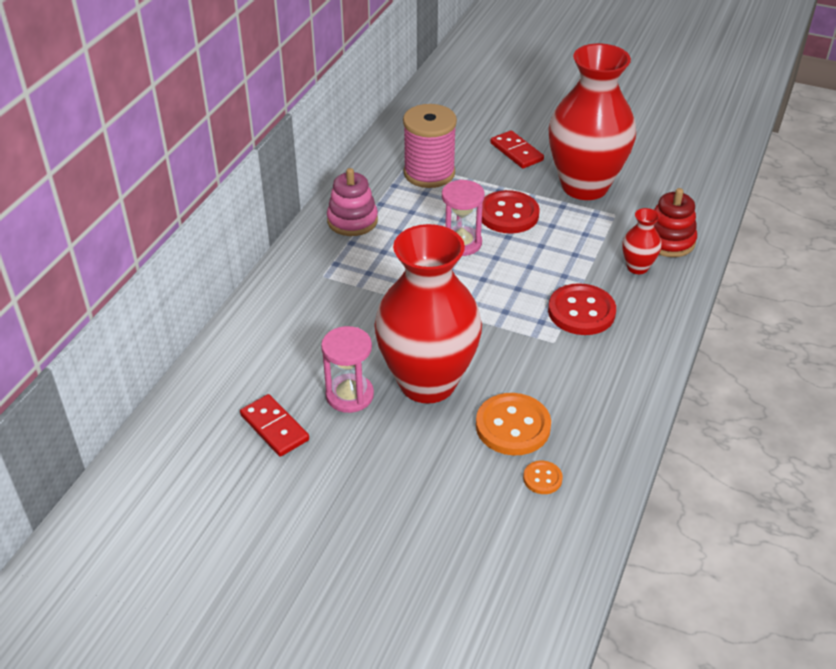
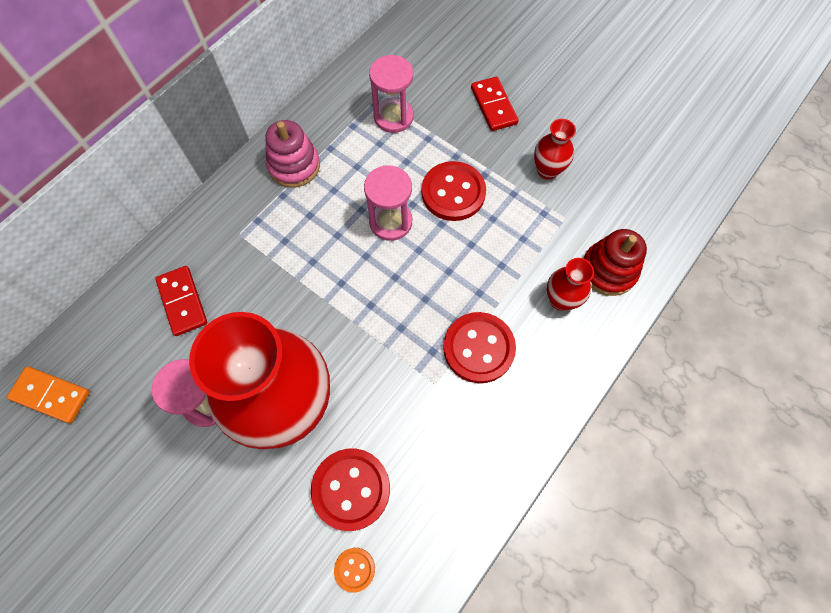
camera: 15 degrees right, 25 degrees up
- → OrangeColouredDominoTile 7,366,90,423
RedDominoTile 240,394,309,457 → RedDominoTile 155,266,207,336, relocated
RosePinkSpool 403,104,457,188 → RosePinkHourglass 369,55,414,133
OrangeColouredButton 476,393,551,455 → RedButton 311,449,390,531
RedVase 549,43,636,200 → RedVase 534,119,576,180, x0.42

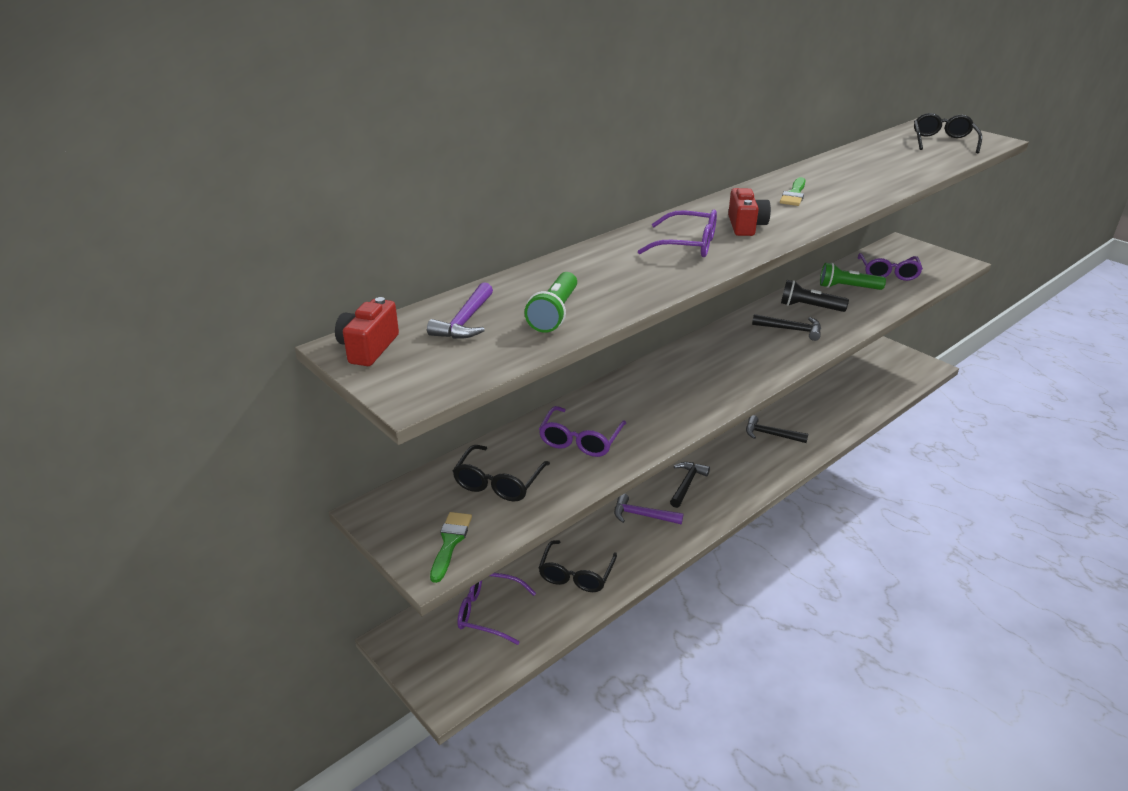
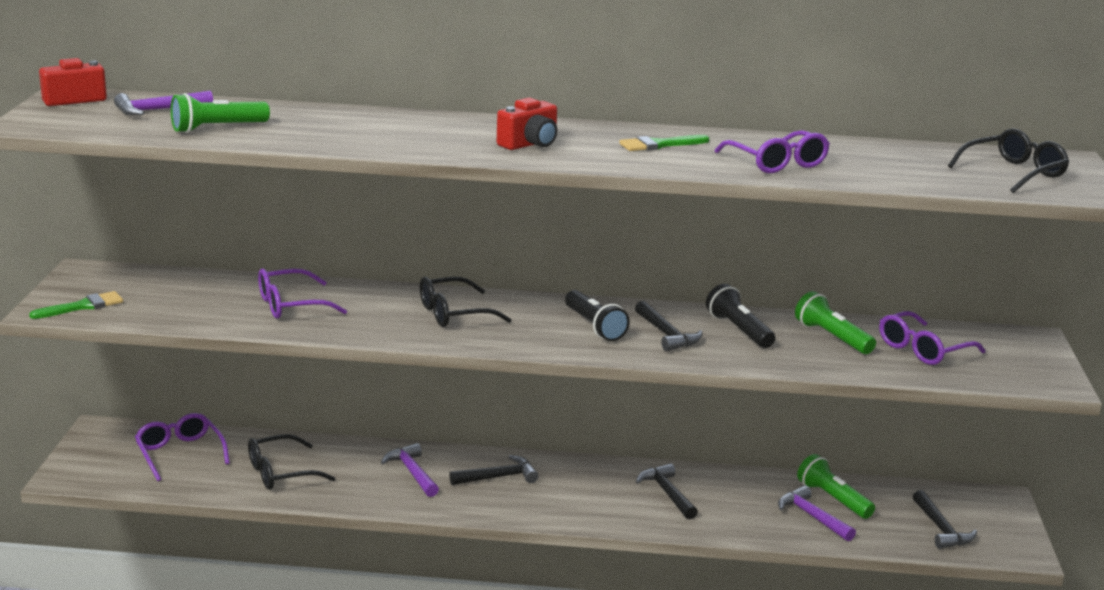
camera: 45 degrees right, 10 degrees down
- → BlackPocketTorch 565,290,630,341
- → PurpleClawHammer 778,485,856,541
- → GreenPocketTorch 797,454,875,519
- → BlackClawHammer 913,490,977,549
BlackGlasses 453,445,550,502 → BlackGlasses 420,277,512,327, relocated
PurpleGlasses 638,210,717,257 → PurpleGlasses 715,130,830,173, relocated

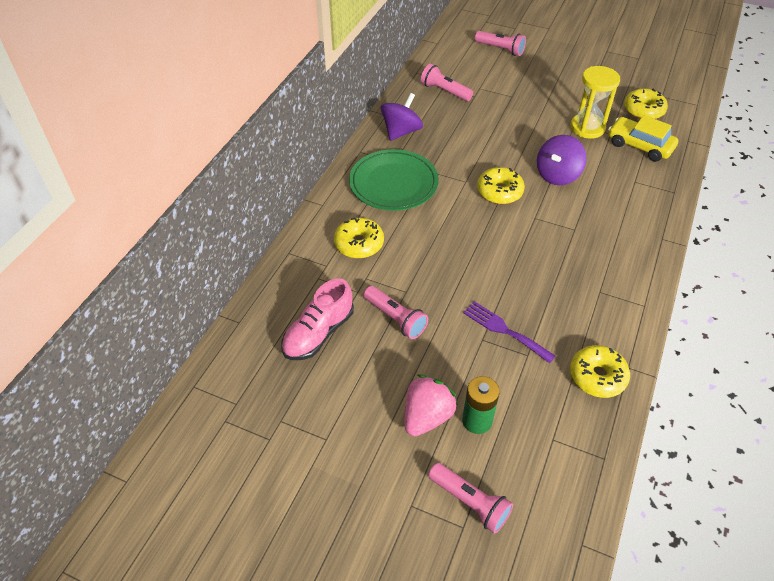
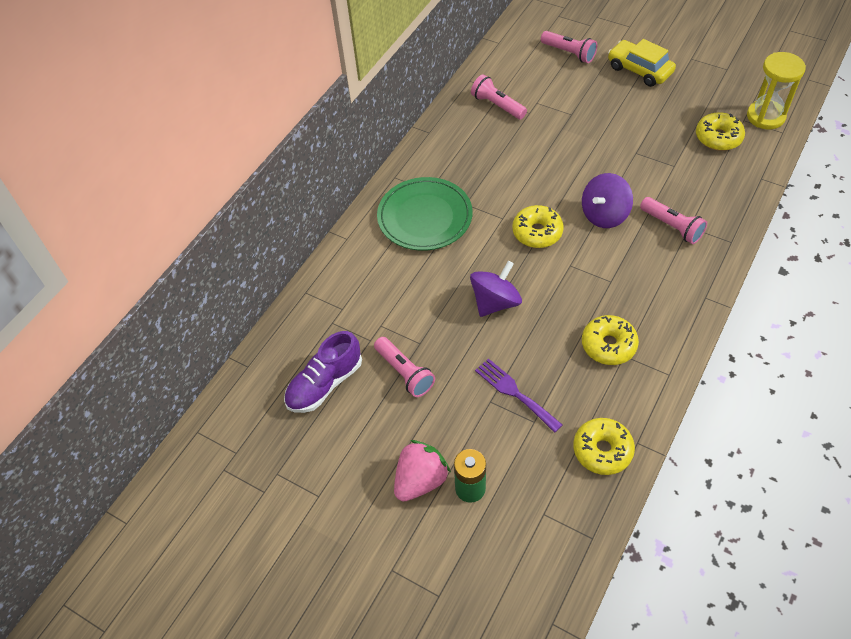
camera: 10 degrees right, 5 degrees up
BrightYellowGlazedDonut 334,218,384,258 → BrightYellowGlazedDonut 582,315,639,365, relocated
PurpleWhirligig 380,93,423,141 → PurpleWhirligig 470,261,522,317, relocated
RosePinkPocketTorch 428,463,513,534 → RosePinkPocketTorch 640,197,707,244, relocated
BrightYellowHourglass 570,66,620,139 → BrightYellowHourglass 747,52,806,129, relocated
BrightYellowCar 608,115,678,162 → BrightYellowCar 608,39,676,87, relocated
RosePinkLaceUpShoe 282,278,354,360 → PurpleLaceUpShoe 284,331,362,413

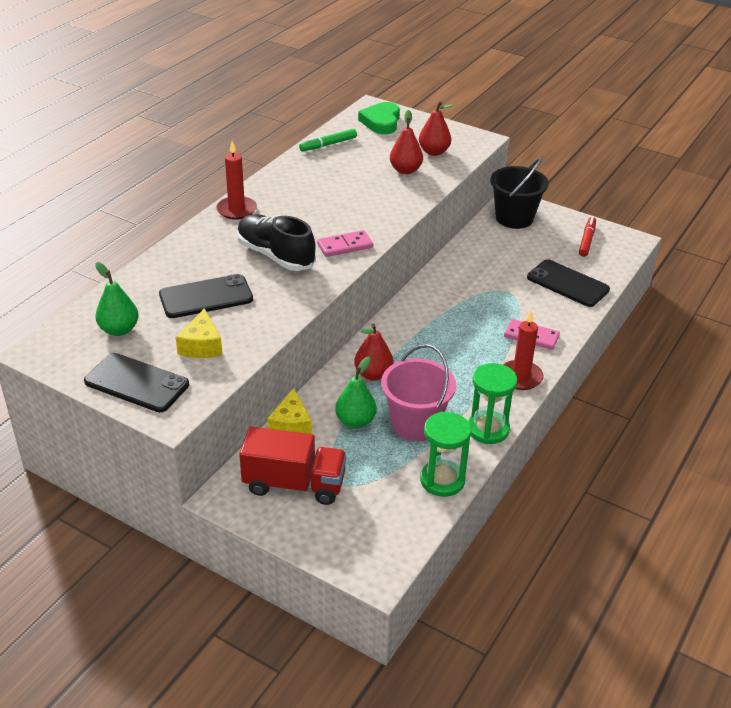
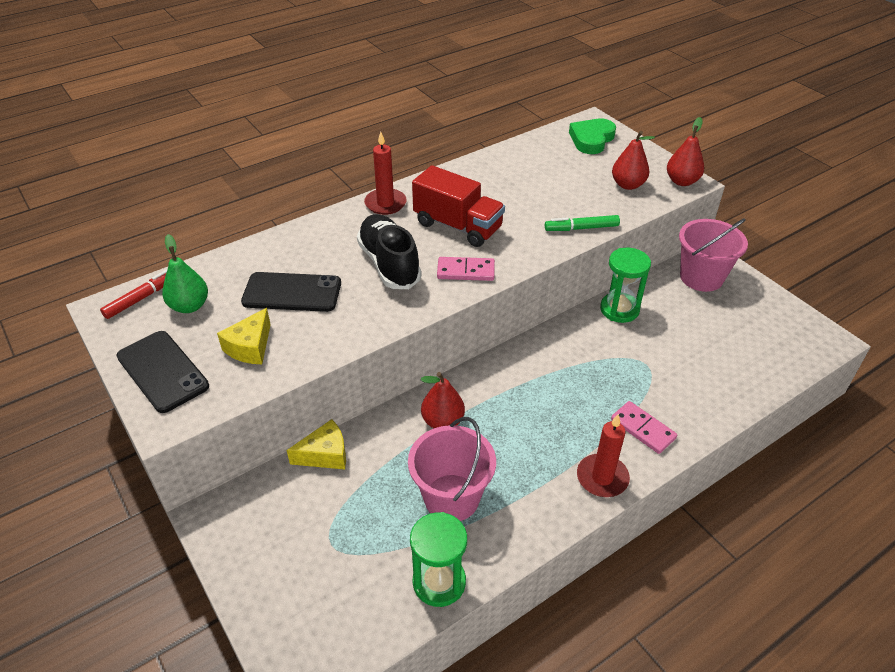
camera: 25 degrees right, 5 degrees up
GreenPear 335,357,377,428 → -
BlackSmartphone 527,259,610,307 → -
RedLorry 239,426,347,505 → RedLorry 412,165,505,247, relocated
GreenMarker 299,129,357,151 → GreenMarker 545,215,620,231, relocated
RedPear 390,110,423,174 → RedPear 667,117,704,186, relocated
GreenHourglass 468,363,517,444 → GreenHourglass 600,248,651,323, relocated
RedMarker 579,216,596,257 → RedMarker 100,269,168,319, relocated
BlackSandBucket 490,158,549,229 → RosePinkSandBucket 679,218,748,292
BrightYellowPieceOfCheese 267,388,312,434 → BrightYellowPieceOfCheese 287,419,346,470, 135 degrees counterclockwise

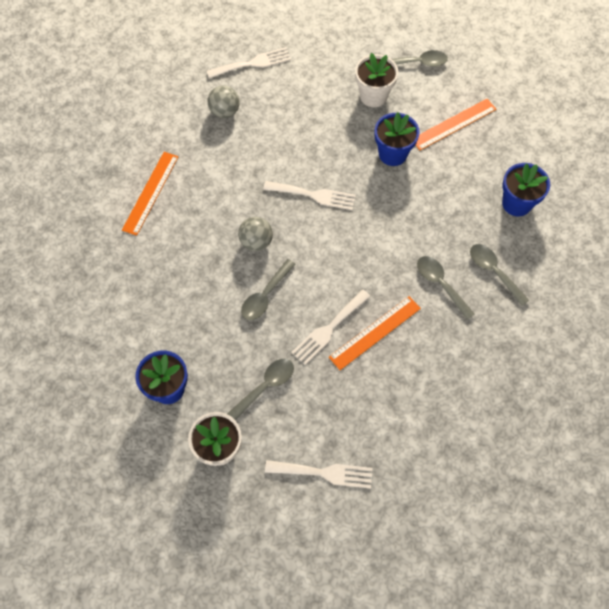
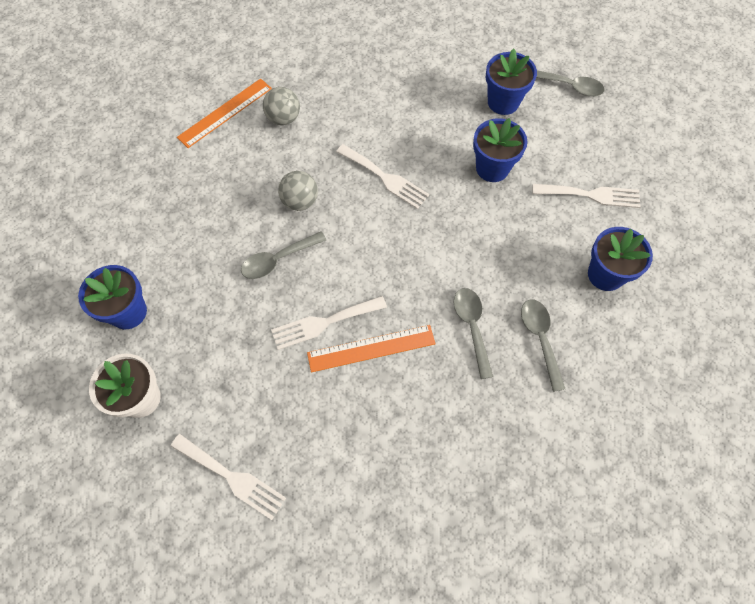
camera: 25 degrees right, 0 degrees up
GrayTeaspoon 227,359,294,420 → -
OrangeColouredRuler 416,99,496,150 → -
WhiteDinnerFork 207,47,291,78 → WhiteDinnerFork 532,184,641,208, relocated
GrayPlayBall 208,85,239,118 → GrayPlayBall 263,87,300,125, relocated
WhitePlantPot 355,53,398,107 → CobaltPlantPot 486,49,537,115

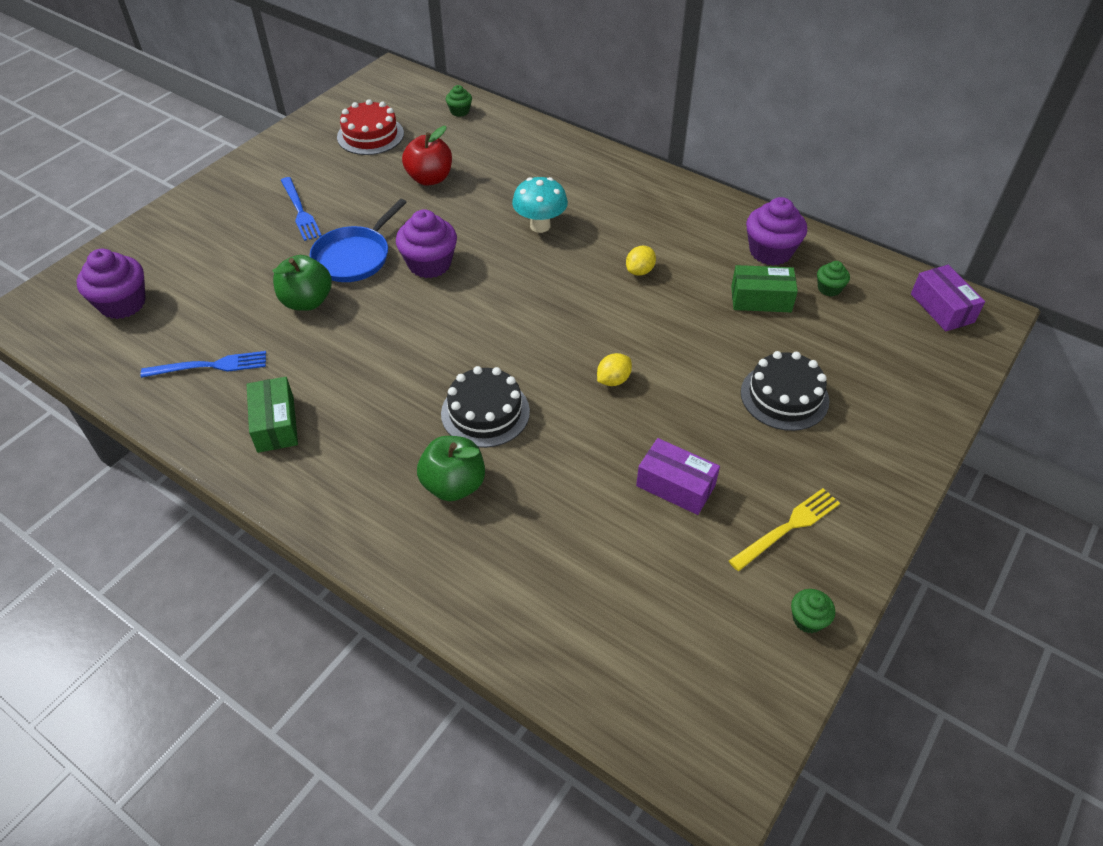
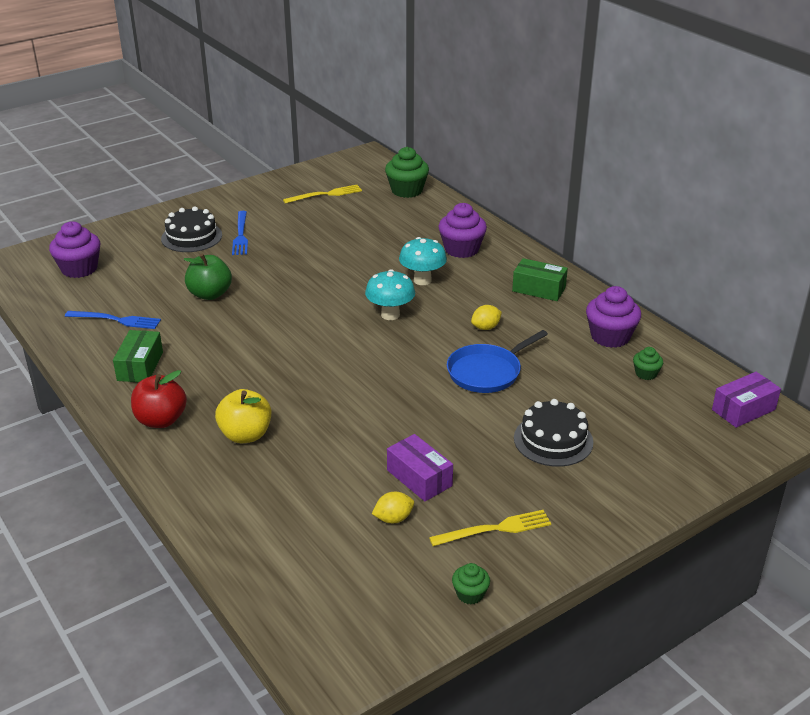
camera: 20 degrees right, 15 degrees down
- → AquaToadstool 365,269,415,320
CobaltSkillet 310,199,407,282 → CobaltSkillet 447,330,548,393, relocated
PurpleCupcake 396,209,457,278 → PurpleCupcake 438,203,487,258, relocated
RedToyApple 402,126,452,186 → RedToyApple 131,370,187,428, relocated
BlackCake 441,366,530,448 → BlackCake 161,206,222,252, relocated
BrightYellowCitrusFruit 597,353,632,386 → BrightYellowCitrusFruit 372,492,414,523, relocated
GreenParcel 731,265,798,312 → GreenParcel 512,258,568,301, relocated
RedCake 337,99,404,155 → BrightYellowDinnerFork 283,185,362,204
GreenToyApple 417,436,485,501 → BrightYellowToyApple 215,389,271,443
PurpleParcel 911,265,985,331 → PurpleParcel 712,372,781,428, 60 degrees clockwise
GreenCupcake 446,85,472,117 → GreenCupcake 385,147,429,198, x1.91

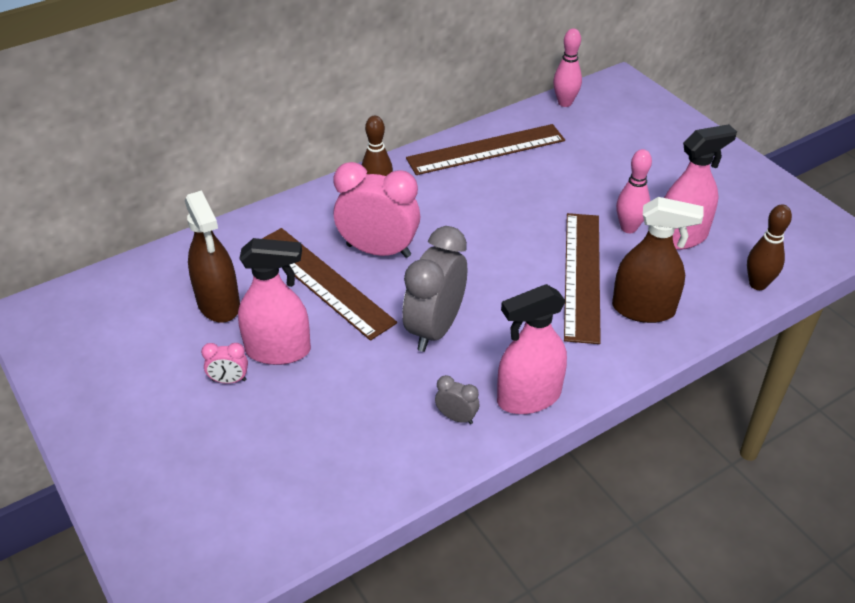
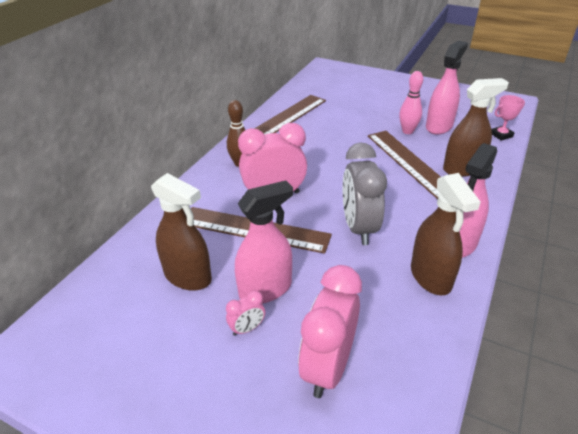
camera: 30 degrees left, 5 degrees down
RosePinkSkittle 553,28,582,107 → -
- → RosePinkAlarmClock 298,265,362,398
GrayAlarmClock 435,375,479,424 → DarkBrownSprayCleaner 411,173,481,295
DarkBrownSkittle 747,204,792,290 → RosePinkAwardCup 492,95,525,141

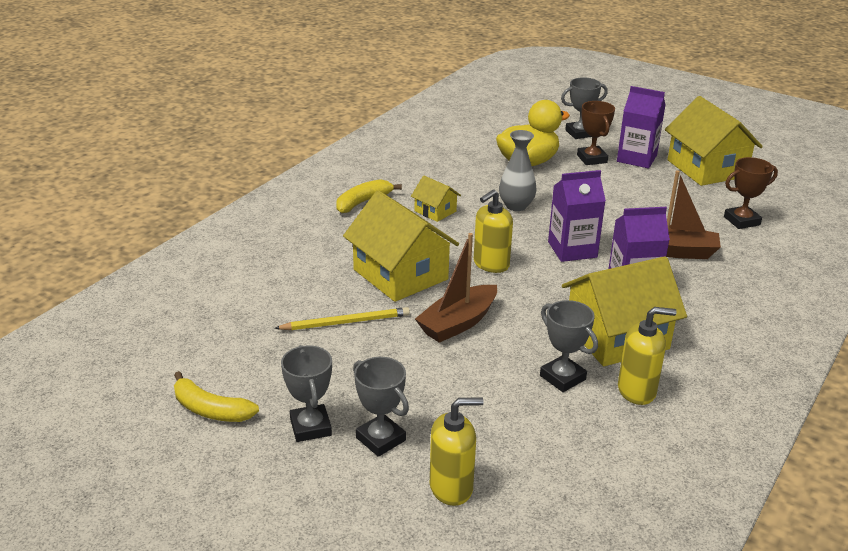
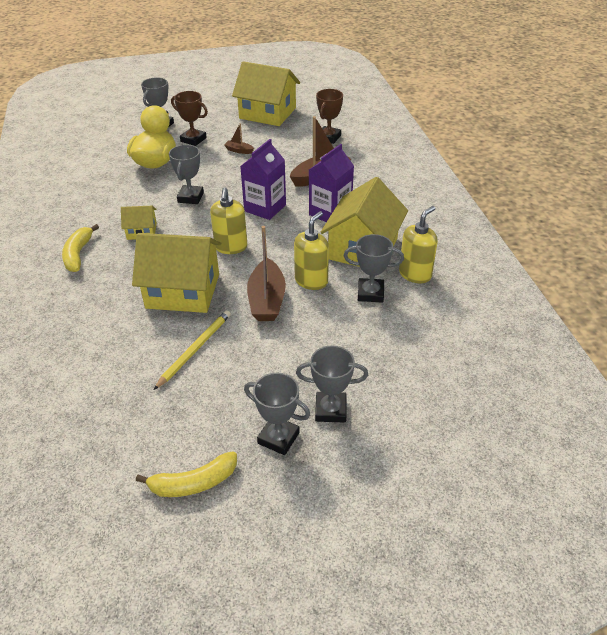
camera: 45 degrees left, 10 degrees up
PurpleCarton 617,86,666,168 → -
- → DarkBrownSailboat 224,123,254,154
BrightYellowSoapPump 430,397,484,506 → BrightYellowSoapPump 294,211,329,290, relocated
GrayVase 499,130,537,211 → GrayAwardCup 169,145,204,204

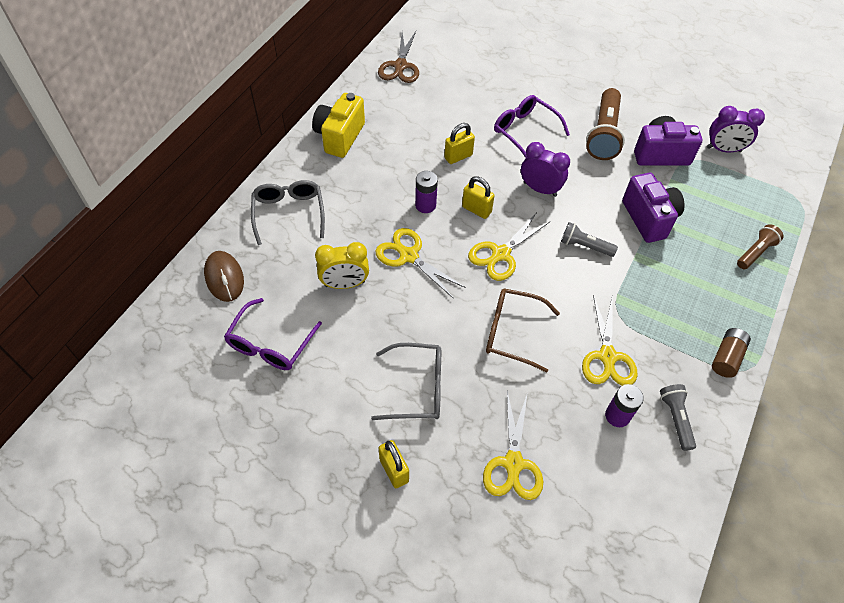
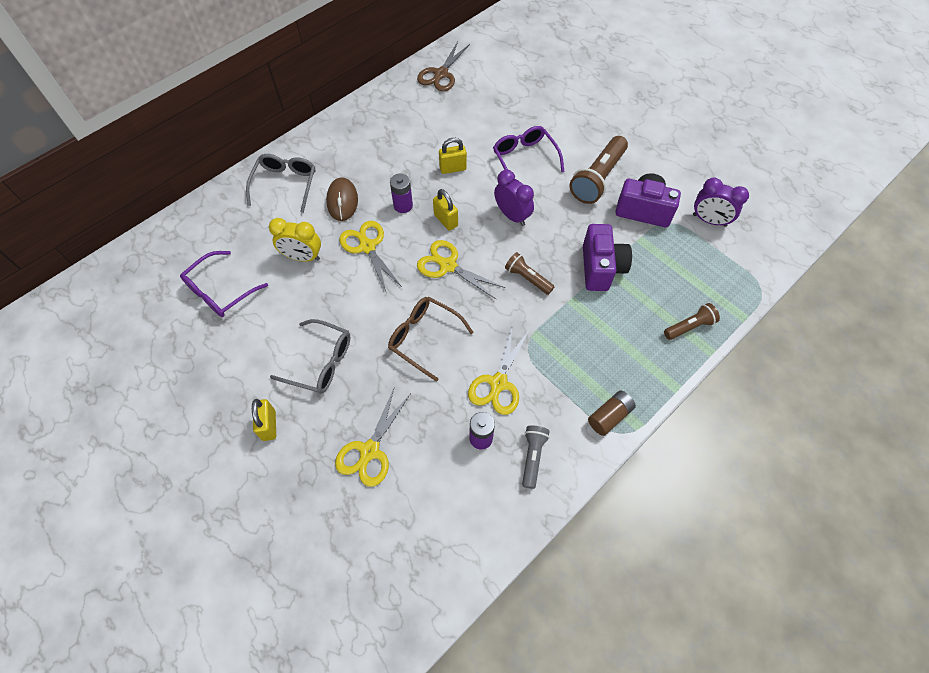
camera: 20 degrees right, 5 degrees up
BrightYellowCamera 312,93,365,158 → -
DarkBrownComputerMouse 204,251,244,302 → DarkBrownComputerMouse 326,177,358,221, relocated
GrayPocketTorch 561,222,618,257 → DarkBrownPocketTorch 505,252,555,295
BrightYellowScissors 468,214,549,281 → BrightYellowScissors 417,240,505,299, 60 degrees clockwise

